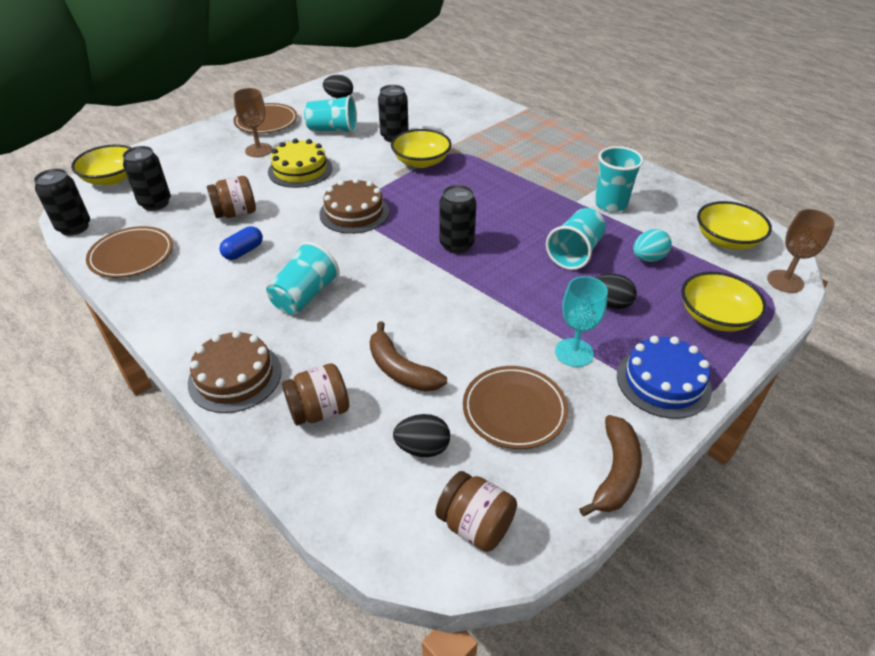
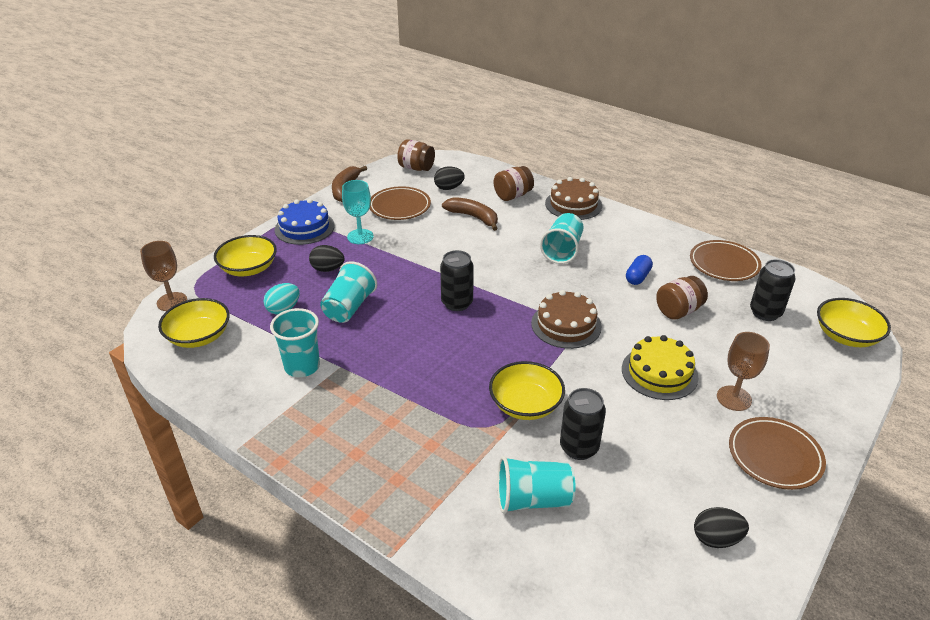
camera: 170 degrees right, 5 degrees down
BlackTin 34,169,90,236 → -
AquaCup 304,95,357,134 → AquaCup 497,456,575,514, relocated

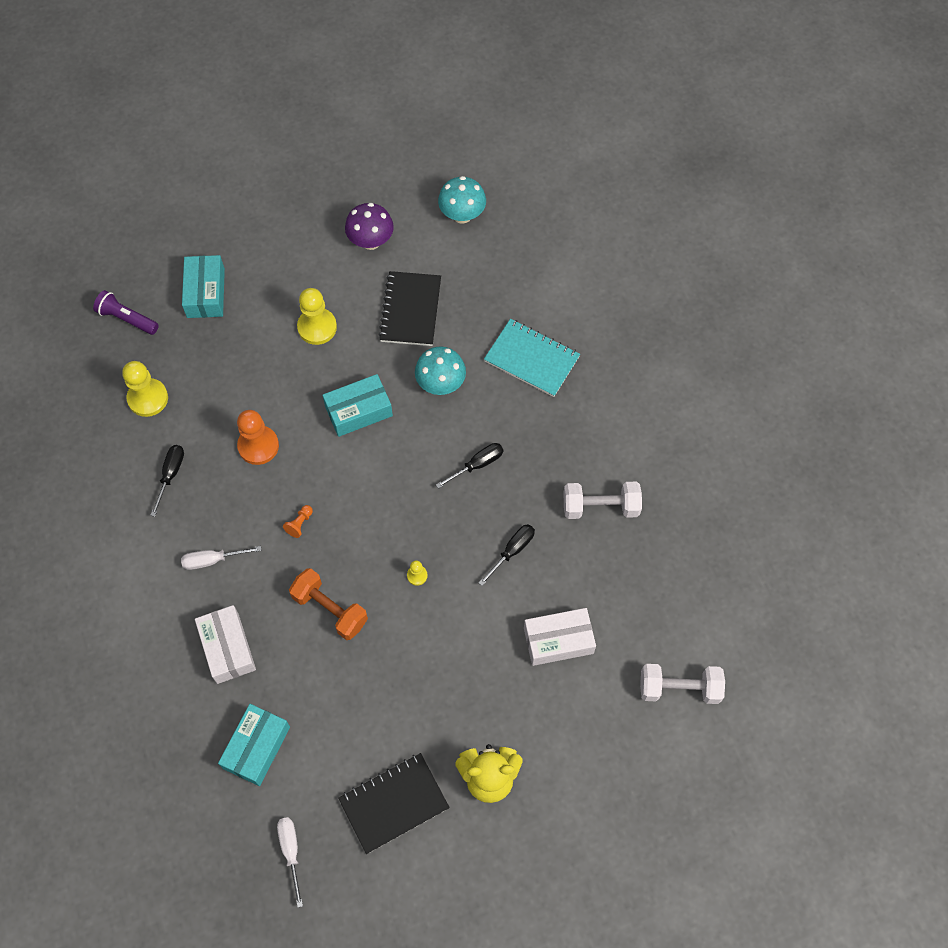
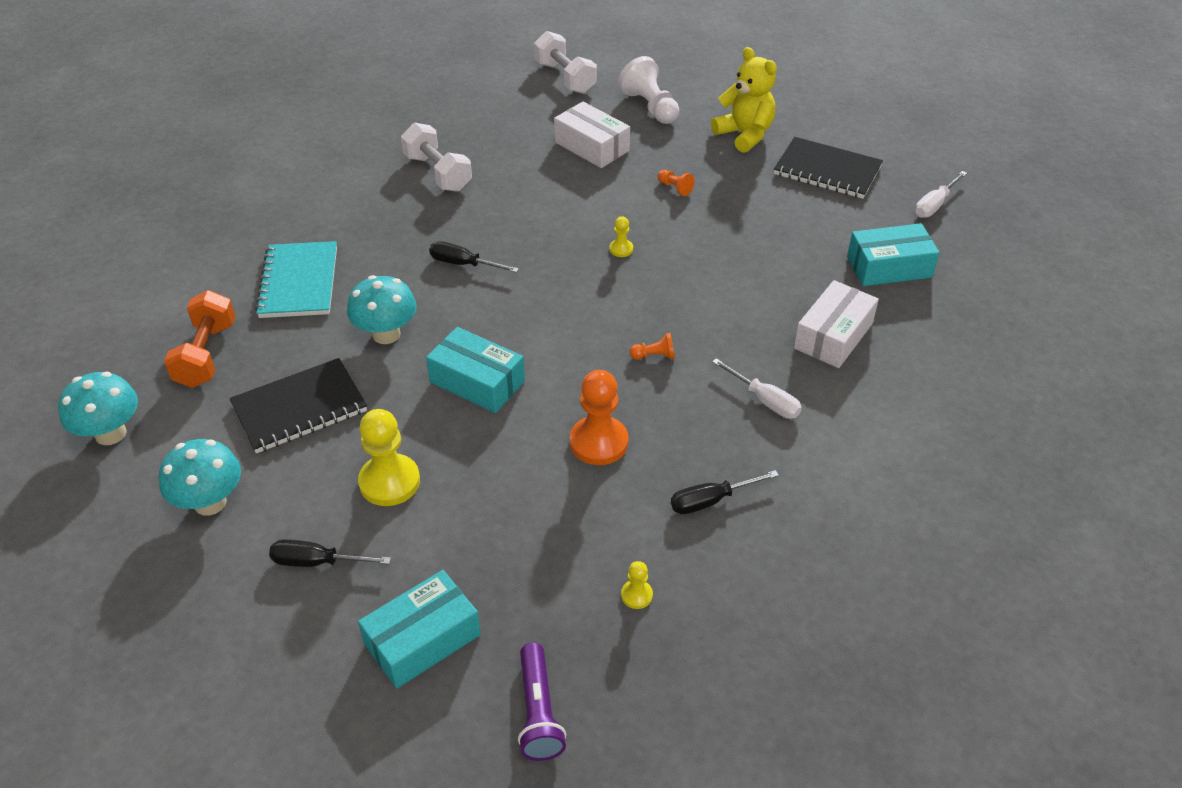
camera: 125 degrees left, 20 degrees down
- → WhiteChessPawn 618,56,679,124
- → OrangeColouredChessPawn 658,170,695,196
OrangeColouredDumbbell 289,568,368,640 → OrangeColouredDumbbell 164,290,236,388, relocated
BlackScrewdriver 479,524,535,586 → BlackScrewdriver 269,539,391,567, relocated
PurpleToadstool 345,203,394,250 → AquaToadstool 159,439,241,516
BrightYellowChessPawn 122,361,168,417 → BrightYellowChessPawn 621,561,653,609, x0.48

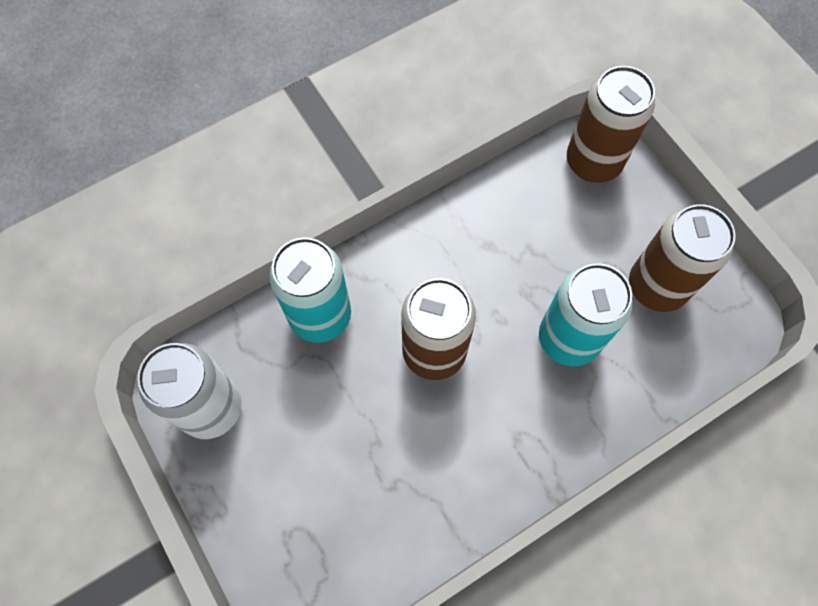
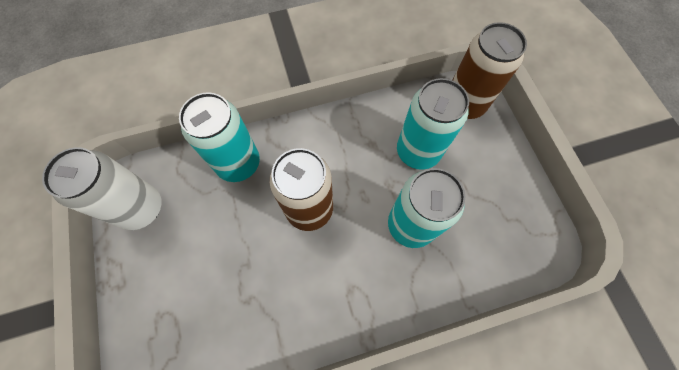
camera: 15 degrees right, 0 degrees up
DarkBrownTin 629,204,736,312 → -
- → AquaTin 397,78,469,170

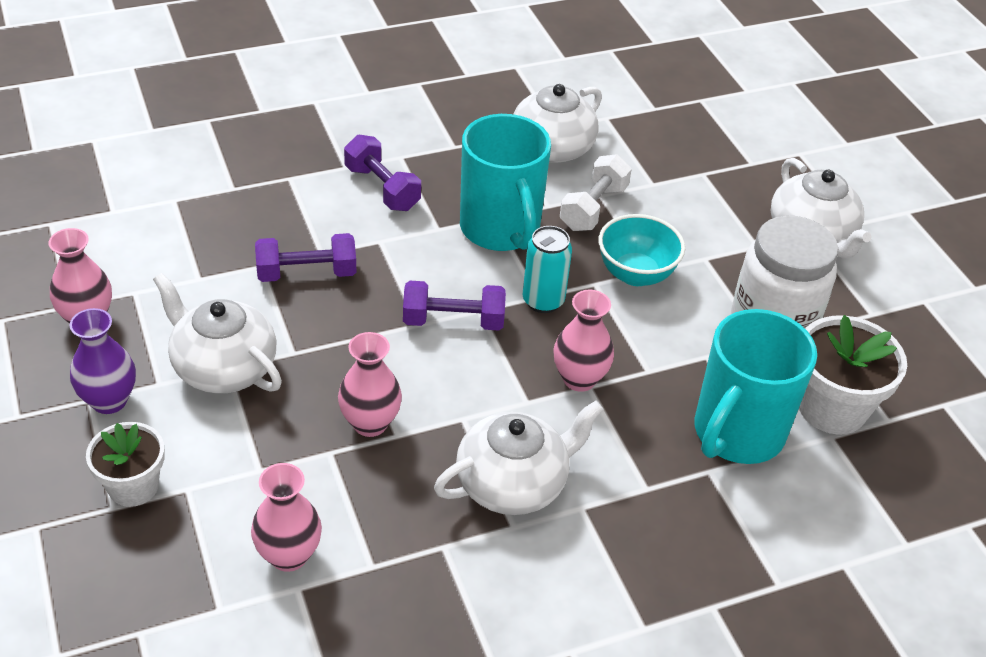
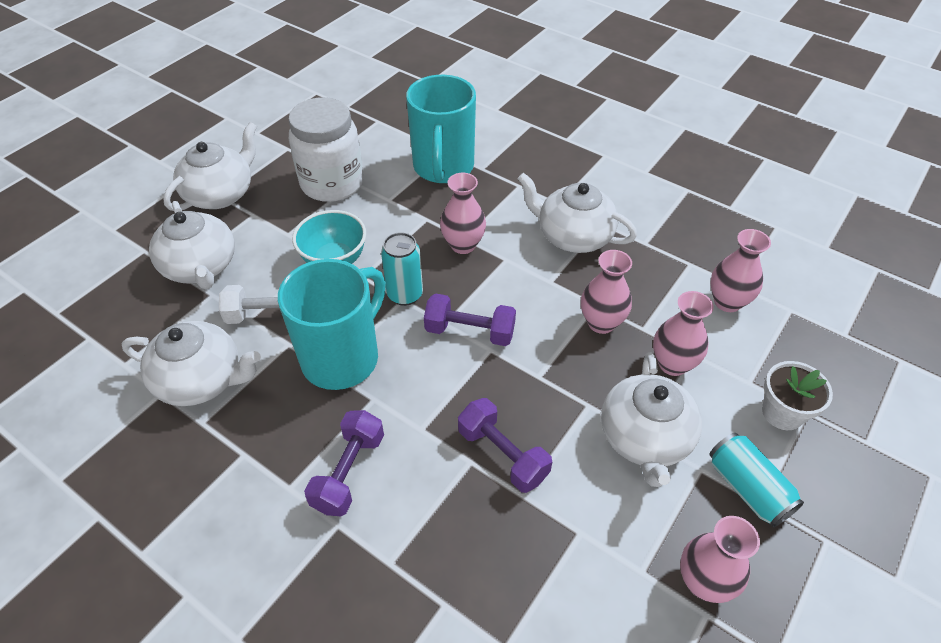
camera: 120 degrees left, 5 degrees up
WhitePlantPot 799,315,907,435 → -
- → WhiteTeaPot 149,201,235,289
- → RosePinkVase 653,291,714,376
PurpleVase 69,308,136,414 → AquaTin 709,433,804,527
PurpleDumbbell 403,281,506,331 → PurpleDumbbell 424,293,516,346, 45 degrees counterclockwise
AquaTeaMug 694,309,817,464 → AquaTeaMug 406,75,476,183, 90 degrees clockwise

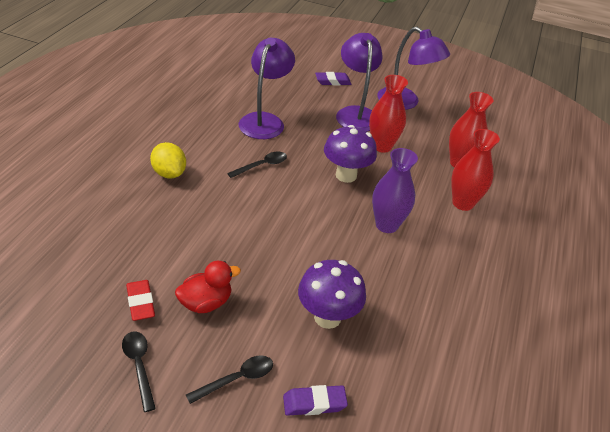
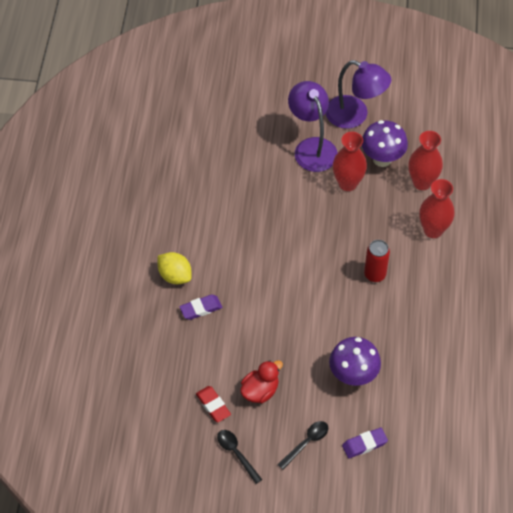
camera: 10 degrees left, 15 degrees up
BlackTeaspoon 227,152,287,178 → -
PurpleDeskLamp 239,38,295,139 → -
PurpleEraser 315,72,351,86 → PurpleEraser 179,295,222,320, relocated
PurpleToadstool 324,125,377,183 → PurpleToadstool 362,120,408,167, relocated
PurpleVase 372,148,418,233 → RedTin 364,240,390,282

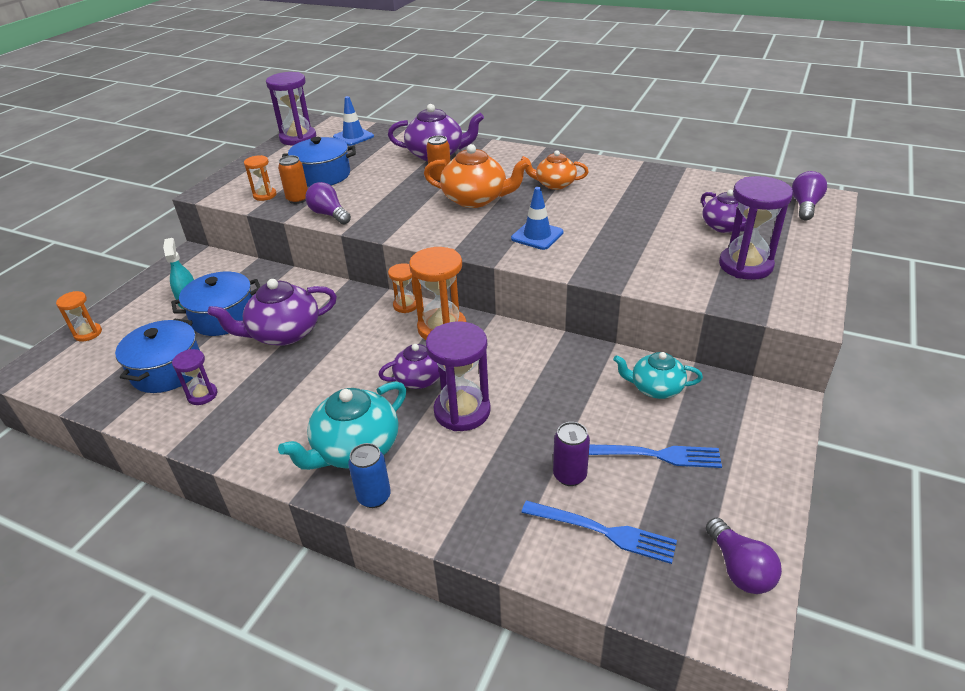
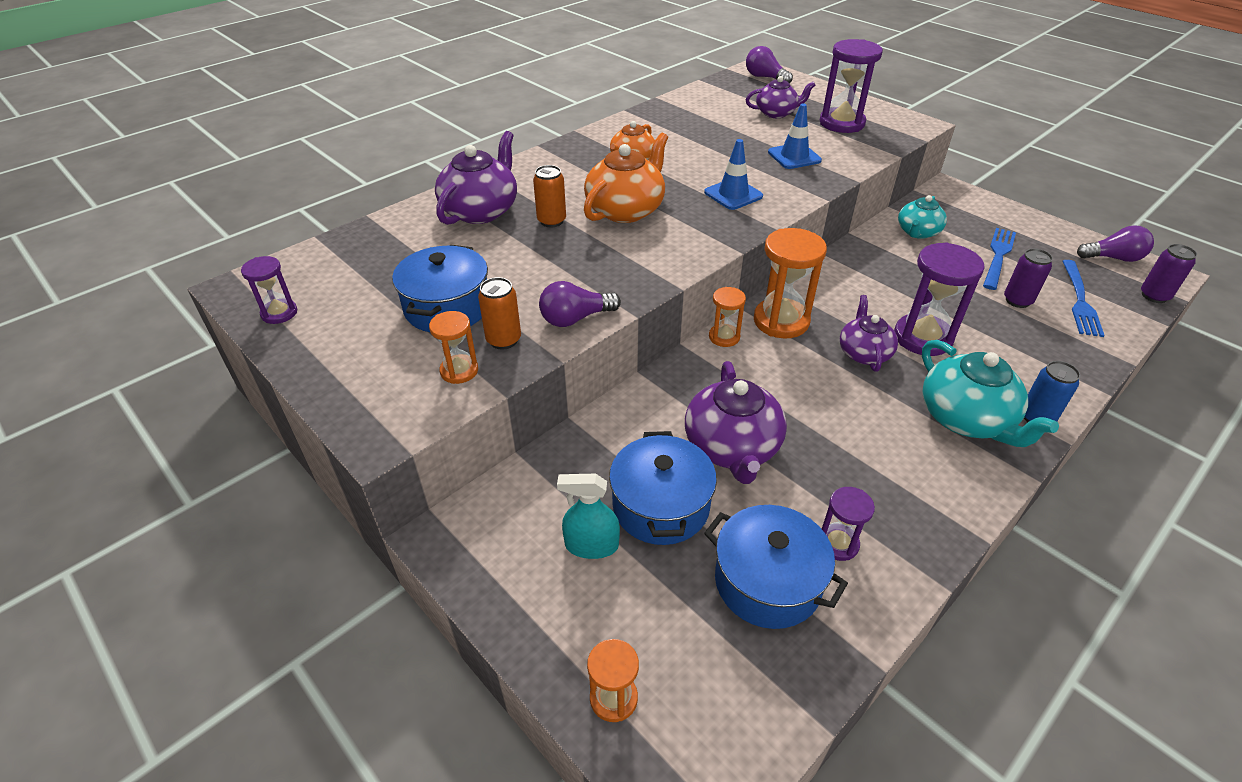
camera: 70 degrees left, 5 degrees up
- → PurpleTin 1141,244,1197,303
CobaltSafetyCone 333,96,374,146 → CobaltSafetyCone 768,103,822,169, relocated
CobaltDinnerFork 521,500,677,564 → CobaltDinnerFork 1063,260,1105,337, 150 degrees clockwise
PurpleHourglass 266,72,316,145 → PurpleHourglass 241,256,297,324, x0.55

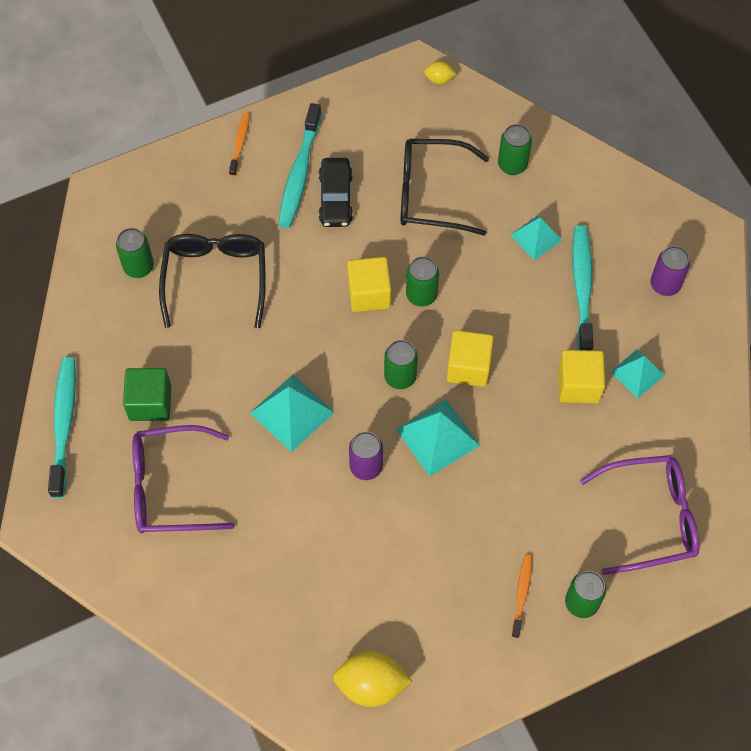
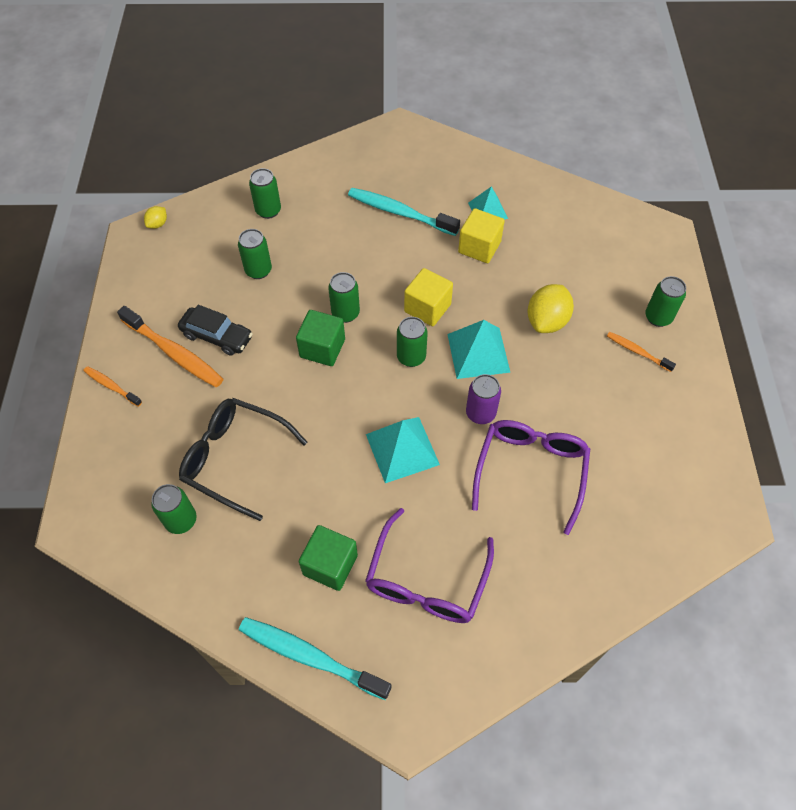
camera: 65 degrees left, 5 degrees down
AquaPyramidShape 510,215,562,260 → -
PurpleTin 651,246,690,296 → -
BrightYellowCitrusFruit 333,651,412,707 → BrightYellowCitrusFruit 527,284,574,333, relocated
PurpleGlasses 580,455,700,575 → PurpleGlasses 472,420,590,535, relocated
BlackGlasses 400,139,489,236 → GreenTin 238,229,272,279
AquaToothbrush 278,103,322,228 → OrangeColouredToothbrush 117,306,224,387
BrightYellowSolidCube 347,257,391,312 → GreenSolidCube 296,310,345,366

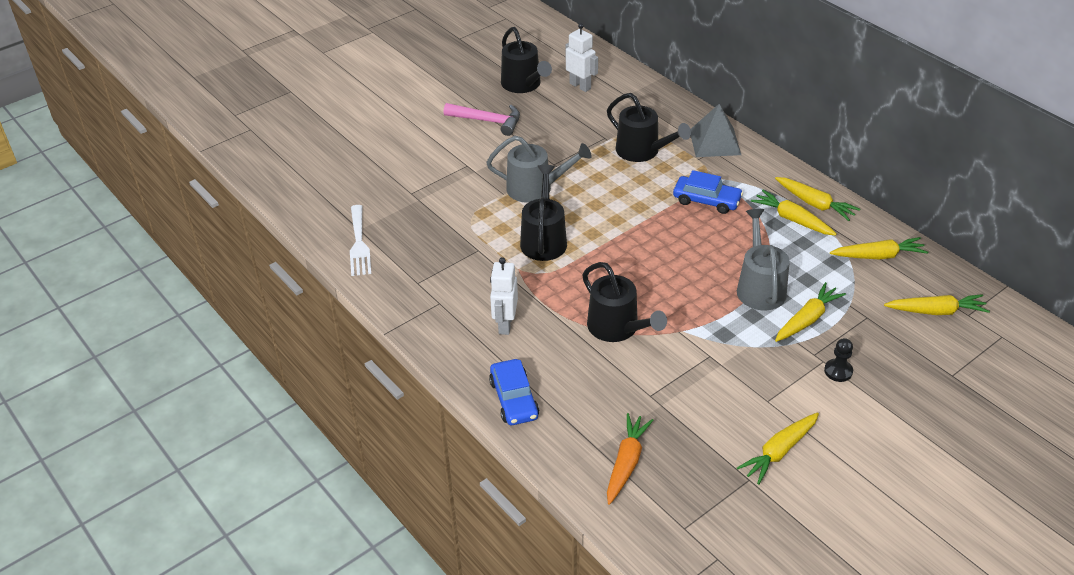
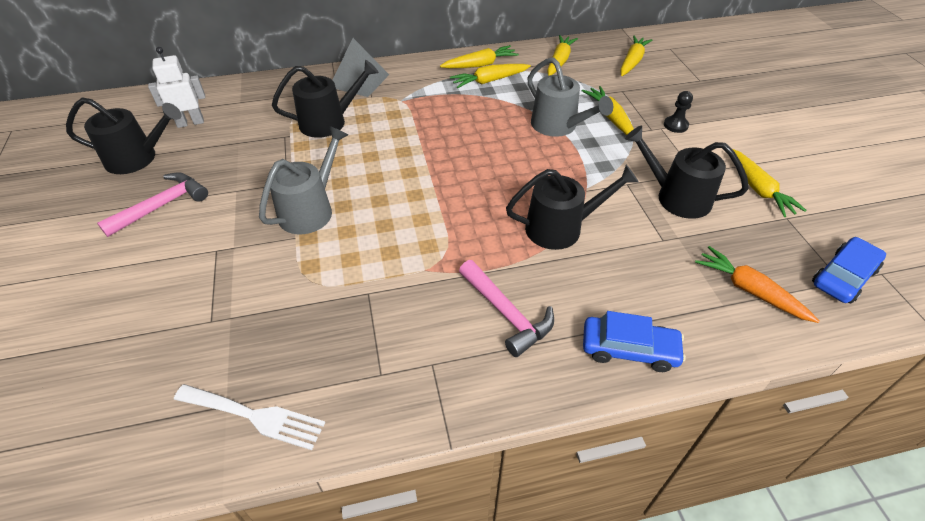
camera: 65 degrees left, 5 degrees up
BlackSprinklingCan 520,165,567,261 → BlackSprinklingCan 625,126,749,219, relocated
CobaltCar 673,170,743,214 → CobaltCar 812,237,886,303, relocated
WhiteRobot 490,257,518,335 → RosePinkClawHammer 459,260,554,357
GraySprinklingCan 737,209,790,310 → GraySprinklingCan 528,57,613,137, 150 degrees counterclockwise

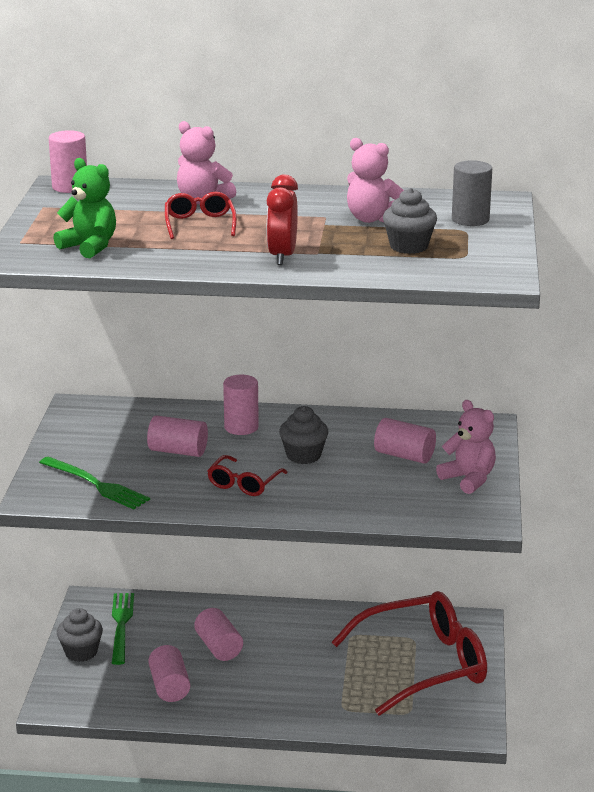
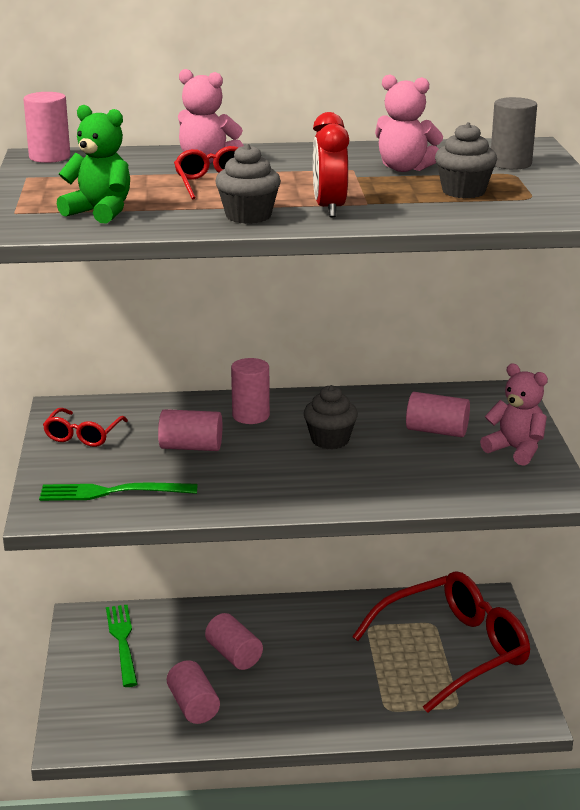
camera: 10 degrees left, 0 degrees up
GrayCupcake 57,608,103,662 → GrayCupcake 216,144,281,224, relocated
RedGlasses 207,455,288,496 → RedGlasses 43,408,128,447, relocated
GreenDinnerFork 39,456,150,509 → GreenDinnerFork 39,483,198,501, 150 degrees clockwise

